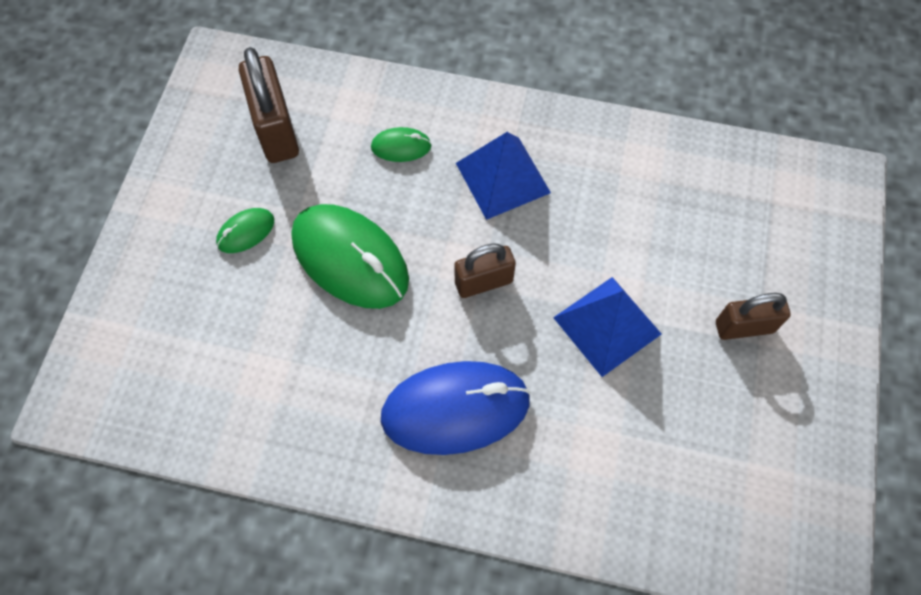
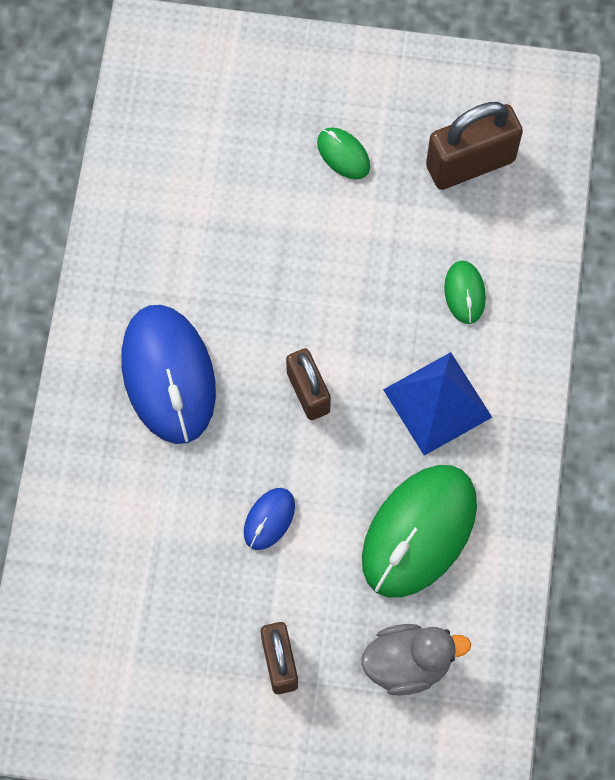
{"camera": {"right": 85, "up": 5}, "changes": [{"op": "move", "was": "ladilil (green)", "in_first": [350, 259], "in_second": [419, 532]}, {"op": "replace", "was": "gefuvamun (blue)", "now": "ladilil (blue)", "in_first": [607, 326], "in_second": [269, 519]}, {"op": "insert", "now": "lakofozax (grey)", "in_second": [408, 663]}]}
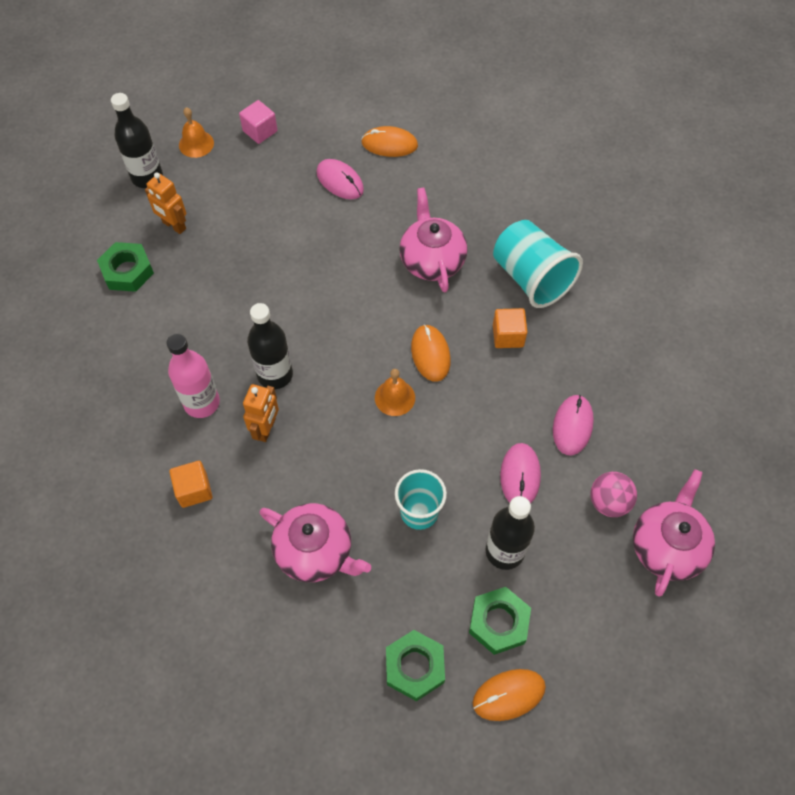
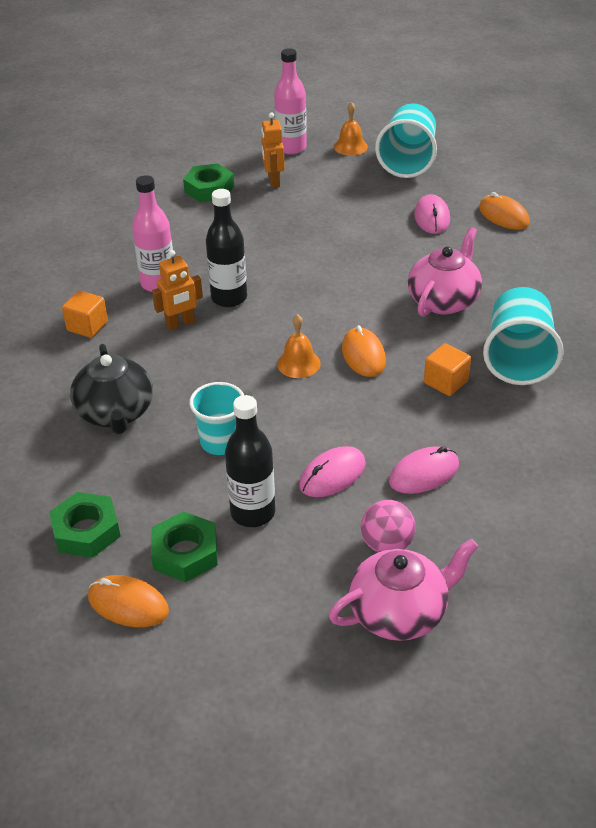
{"camera": {"right": 45, "up": -20}, "changes": [{"op": "recolor", "was": "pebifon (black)", "now": "pebifon (pink)", "in_first": [147, 177], "in_second": [291, 148]}, {"op": "replace", "was": "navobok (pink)", "now": "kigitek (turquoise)", "in_first": [260, 131], "in_second": [408, 161]}, {"op": "recolor", "was": "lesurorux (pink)", "now": "lesurorux (black)", "in_first": [315, 551], "in_second": [115, 413]}, {"op": "rotate", "was": "ladilil (orange)", "in_first": [430, 354], "in_second": [363, 355], "clockwise": -45}]}
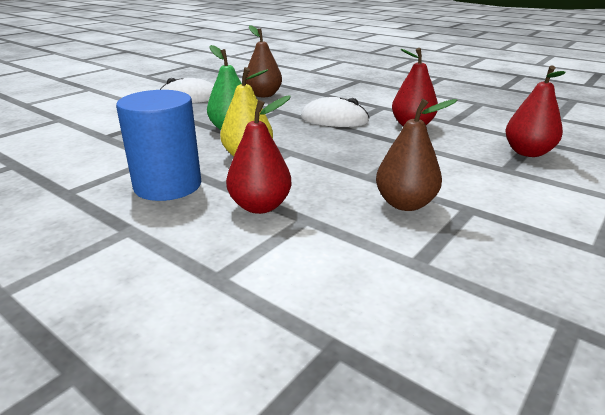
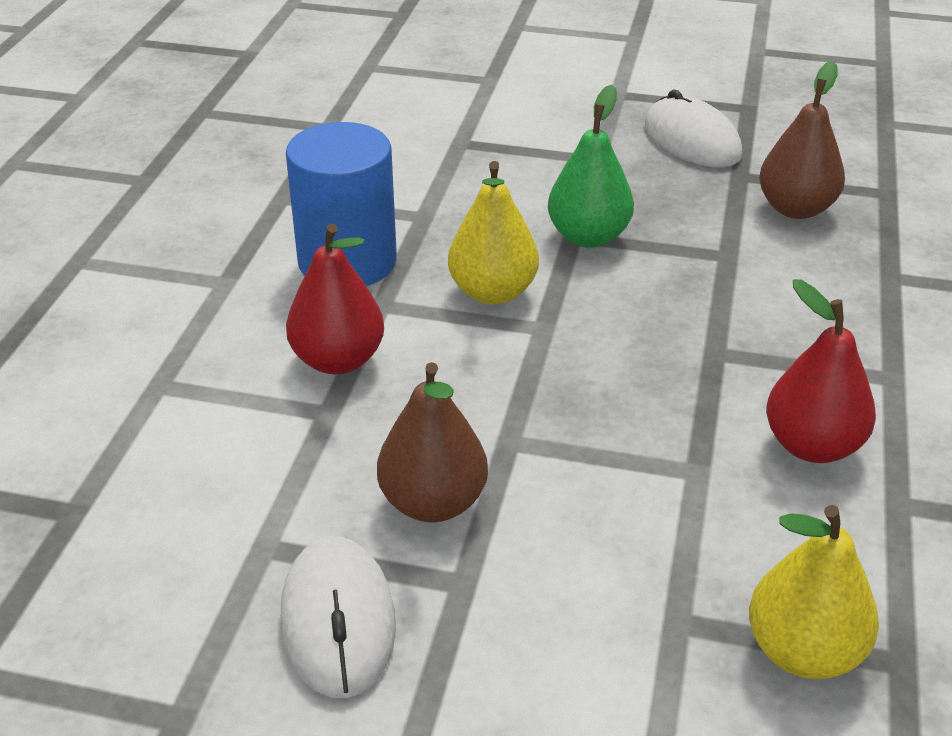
{"camera": {"right": 65, "up": 10}, "changes": [{"op": "move", "was": "ladilil (white)", "in_first": [334, 119], "in_second": [338, 621]}, {"op": "recolor", "was": "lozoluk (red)", "now": "lozoluk (yellow)", "in_first": [528, 152], "in_second": [803, 652]}]}
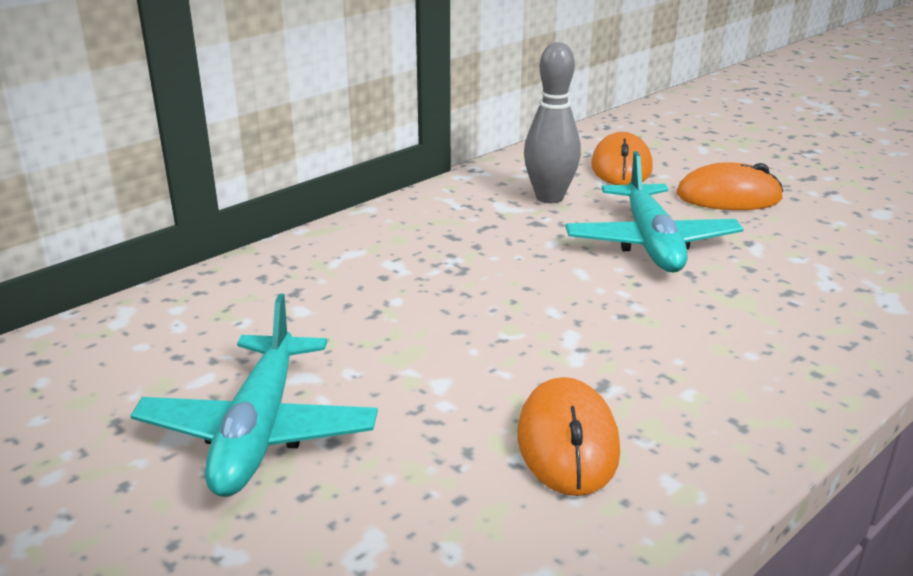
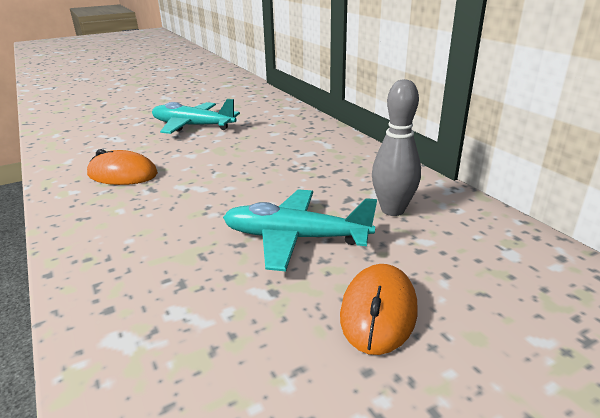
{"camera": {"right": 105, "up": 0}, "changes": [{"op": "delete", "was": "ladilil (orange)", "in_first": [621, 167]}]}
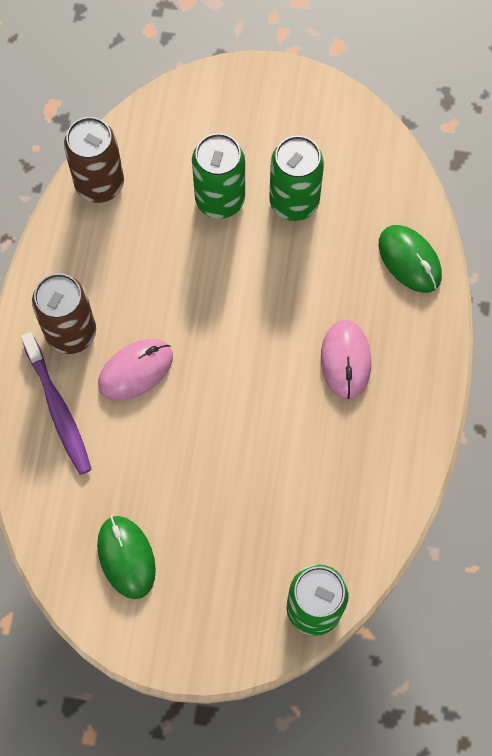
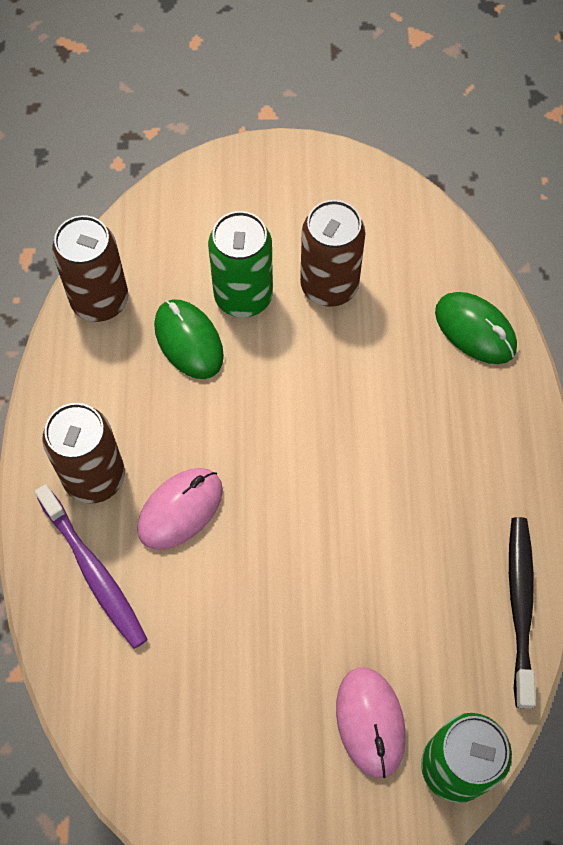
{"camera": {"right": -10, "up": -5}, "changes": [{"op": "move", "was": "ladilil (green)", "in_first": [126, 557], "in_second": [189, 341]}, {"op": "recolor", "was": "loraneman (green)", "now": "loraneman (brown)", "in_first": [294, 202], "in_second": [329, 286]}, {"op": "move", "was": "ladilil (pink)", "in_first": [345, 360], "in_second": [370, 722]}, {"op": "insert", "now": "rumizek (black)", "in_second": [520, 606]}]}
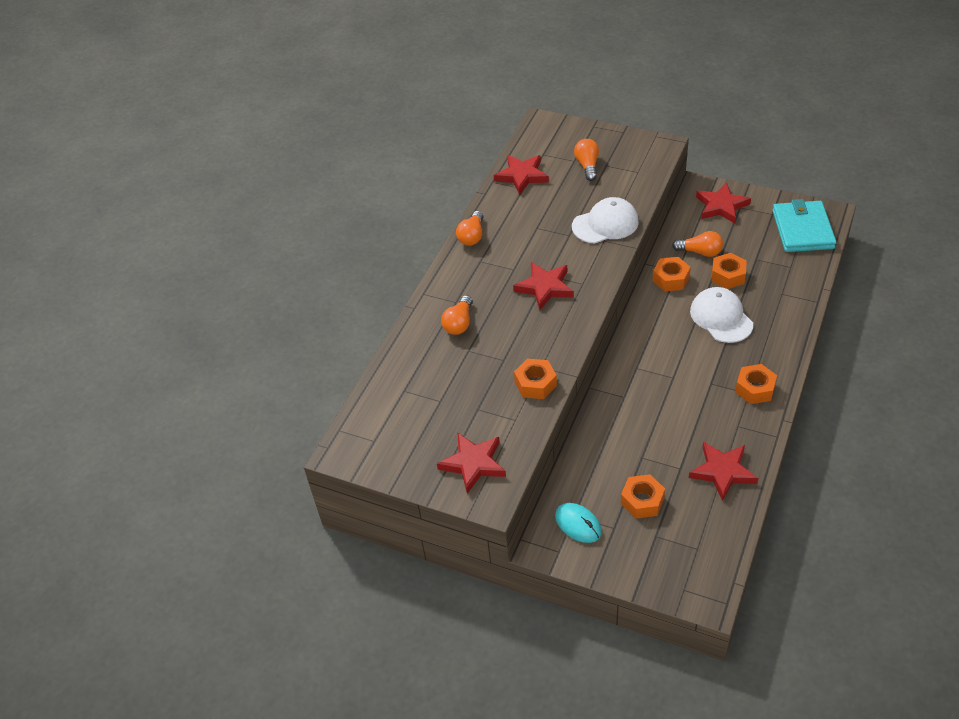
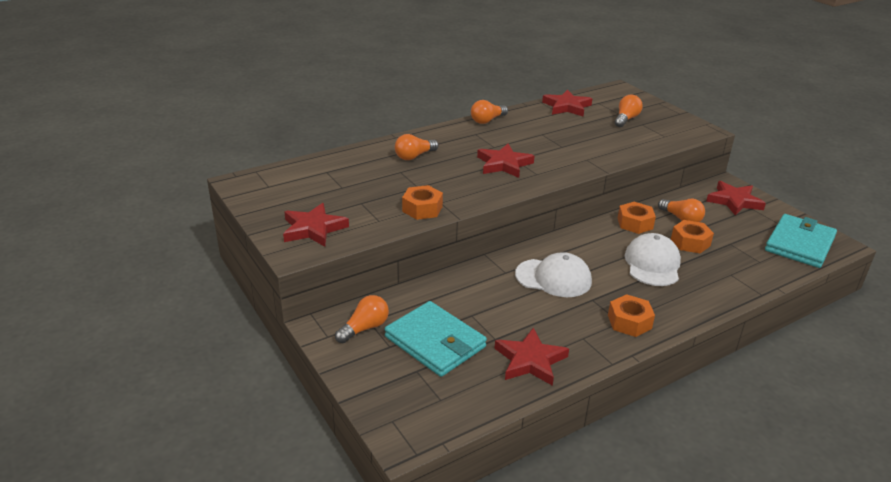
{"camera": {"right": 30, "up": -15}, "changes": [{"op": "replace", "was": "ladilil (turquoise)", "now": "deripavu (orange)", "in_first": [578, 524], "in_second": [365, 328]}, {"op": "move", "was": "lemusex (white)", "in_first": [605, 224], "in_second": [553, 278]}, {"op": "replace", "was": "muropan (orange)", "now": "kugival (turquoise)", "in_first": [642, 501], "in_second": [435, 342]}]}
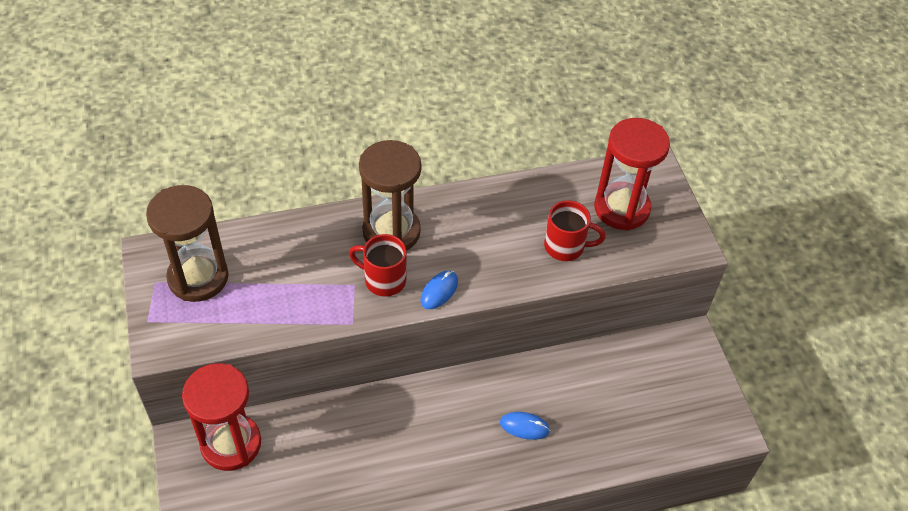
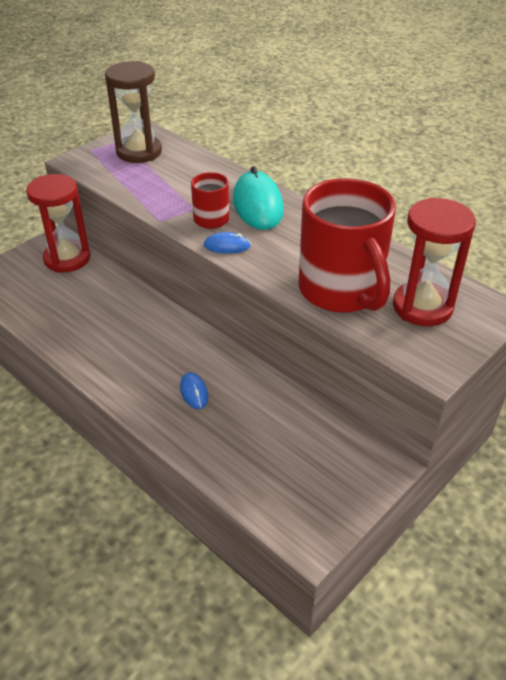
{"camera": {"right": 60, "up": -10}, "changes": [{"op": "replace", "was": "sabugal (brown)", "now": "ladilil (turquoise)", "in_first": [391, 232], "in_second": [258, 205]}, {"op": "resize", "was": "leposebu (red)", "in_first": [566, 247], "in_second": [342, 291], "ratio": 2.08}]}
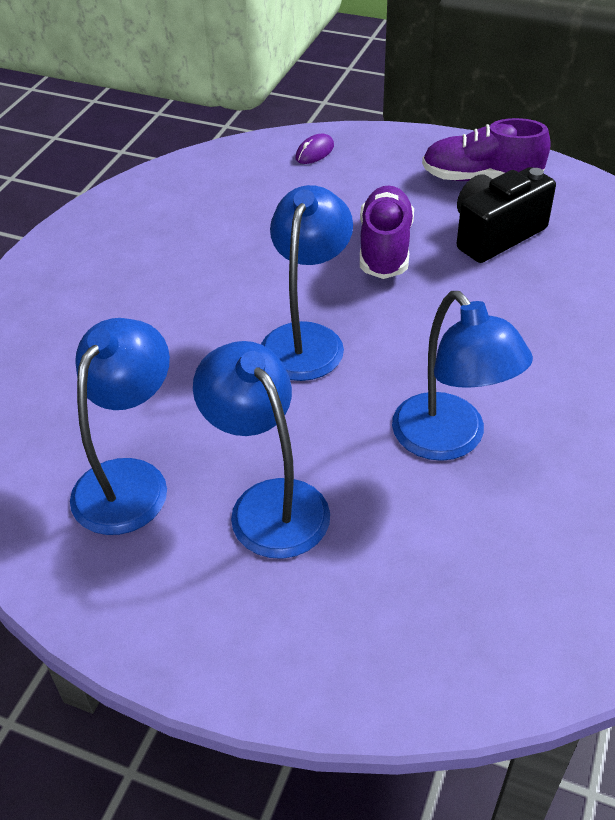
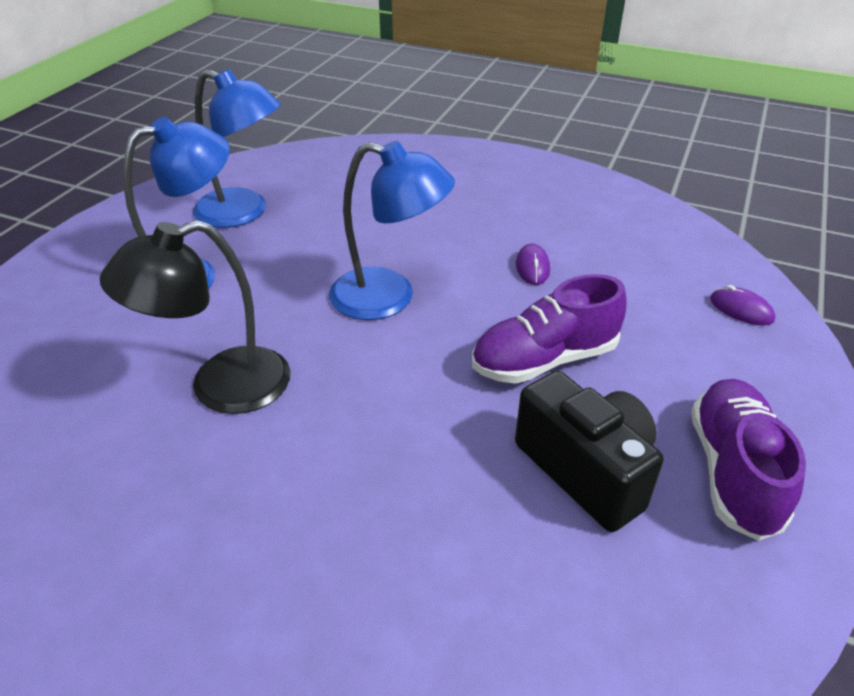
{"camera": {"right": 90, "up": -5}, "changes": [{"op": "rotate", "was": "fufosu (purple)", "in_first": [385, 248], "in_second": [544, 360], "clockwise": 150}, {"op": "recolor", "was": "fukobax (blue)", "now": "fukobax (black)", "in_first": [449, 440], "in_second": [221, 387]}, {"op": "insert", "now": "ladilil (purple)", "in_second": [532, 267]}]}
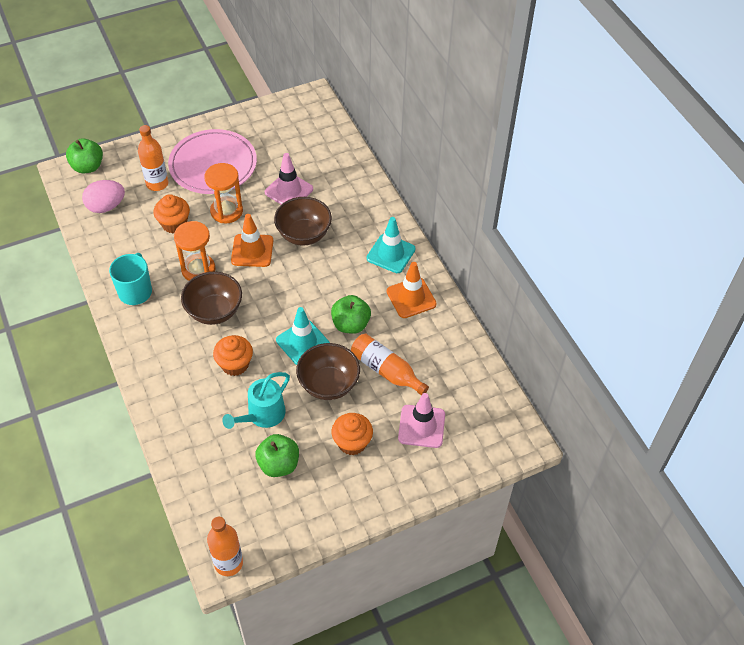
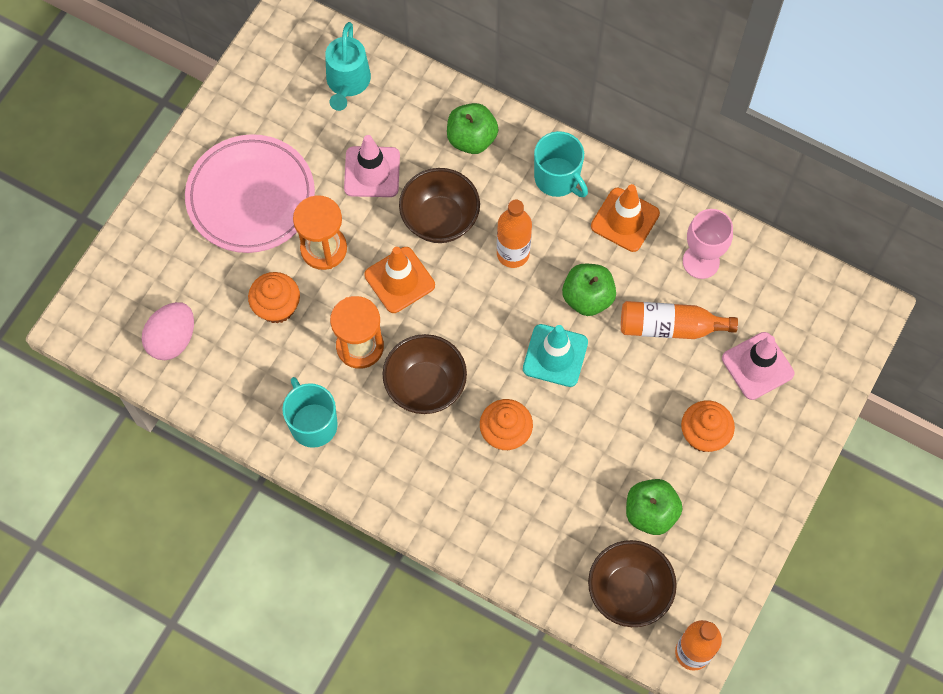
{"camera": {"right": -35, "up": 15}, "changes": [{"op": "move", "was": "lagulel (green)", "in_first": [88, 167], "in_second": [471, 138]}, {"op": "move", "was": "pebifon (orange)", "in_first": [157, 184], "in_second": [513, 253]}, {"op": "move", "was": "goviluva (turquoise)", "in_first": [262, 415], "in_second": [347, 83]}, {"op": "move", "was": "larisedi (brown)", "in_first": [328, 384], "in_second": [628, 591]}, {"op": "replace", "was": "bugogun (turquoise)", "now": "leposebu (turquoise)", "in_first": [391, 254], "in_second": [557, 178]}, {"op": "insert", "now": "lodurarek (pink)", "in_second": [701, 261]}]}
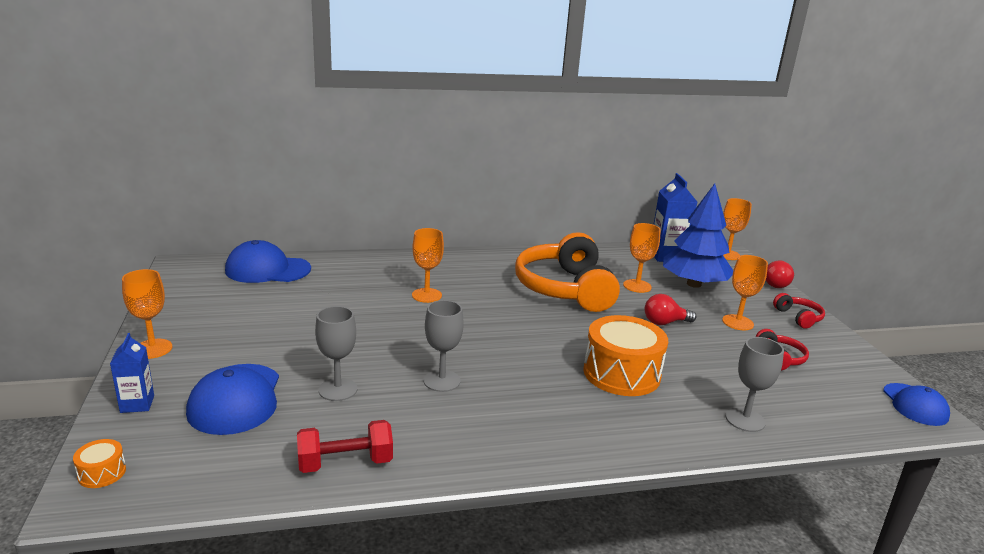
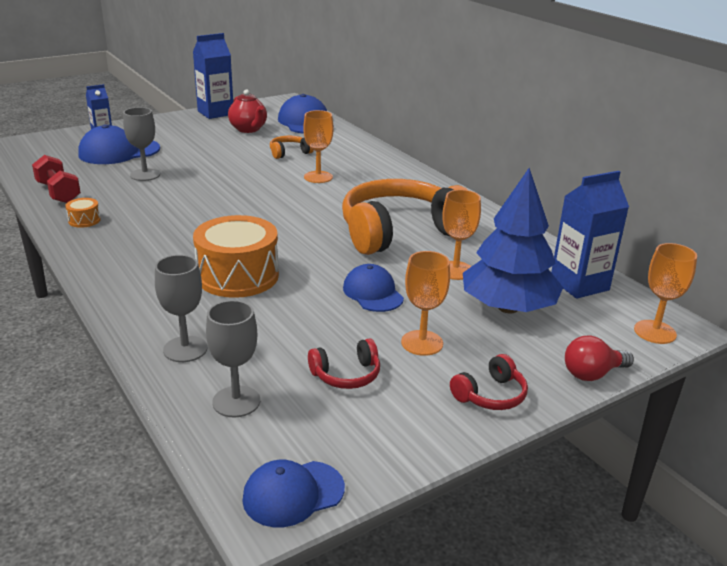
{"camera": {"right": 70, "up": 5}, "changes": [{"op": "move", "was": "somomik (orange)", "in_first": [102, 473], "in_second": [84, 220]}, {"op": "delete", "was": "lodurarek (orange)", "in_first": [153, 349]}, {"op": "move", "was": "lodurarek (grey)", "in_first": [442, 381], "in_second": [236, 401]}, {"op": "replace", "was": "deripavu (red)", "now": "lemusex (blue)", "in_first": [664, 322], "in_second": [373, 293]}, {"op": "insert", "now": "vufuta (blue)", "in_second": [215, 113]}, {"op": "insert", "now": "lesurorux (red)", "in_second": [248, 129]}, {"op": "insert", "now": "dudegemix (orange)", "in_second": [289, 153]}]}
